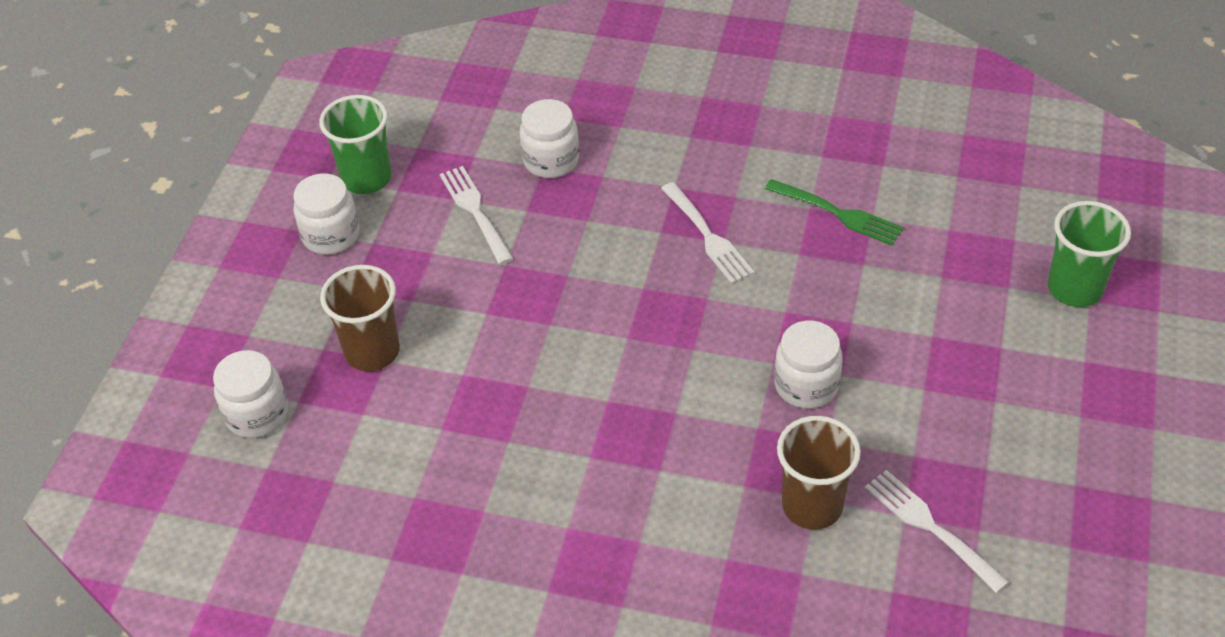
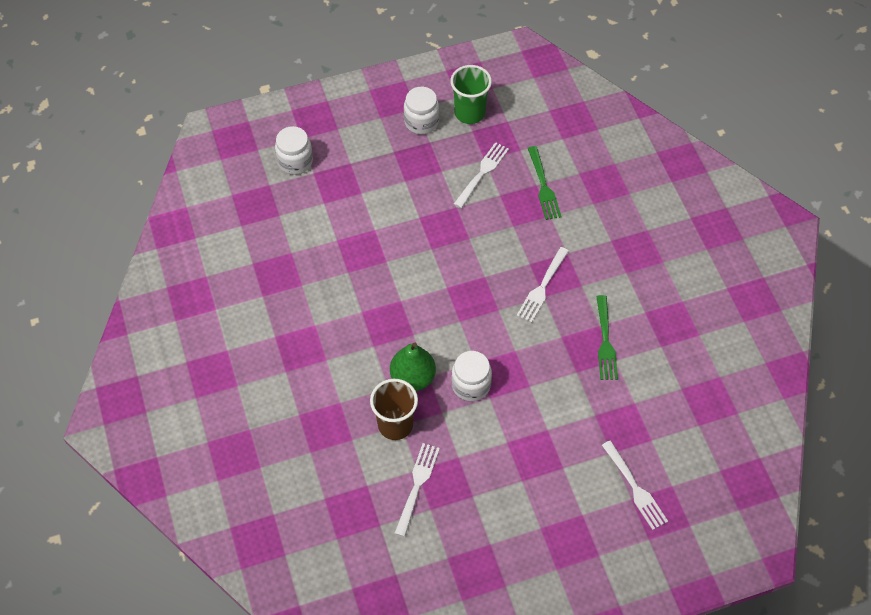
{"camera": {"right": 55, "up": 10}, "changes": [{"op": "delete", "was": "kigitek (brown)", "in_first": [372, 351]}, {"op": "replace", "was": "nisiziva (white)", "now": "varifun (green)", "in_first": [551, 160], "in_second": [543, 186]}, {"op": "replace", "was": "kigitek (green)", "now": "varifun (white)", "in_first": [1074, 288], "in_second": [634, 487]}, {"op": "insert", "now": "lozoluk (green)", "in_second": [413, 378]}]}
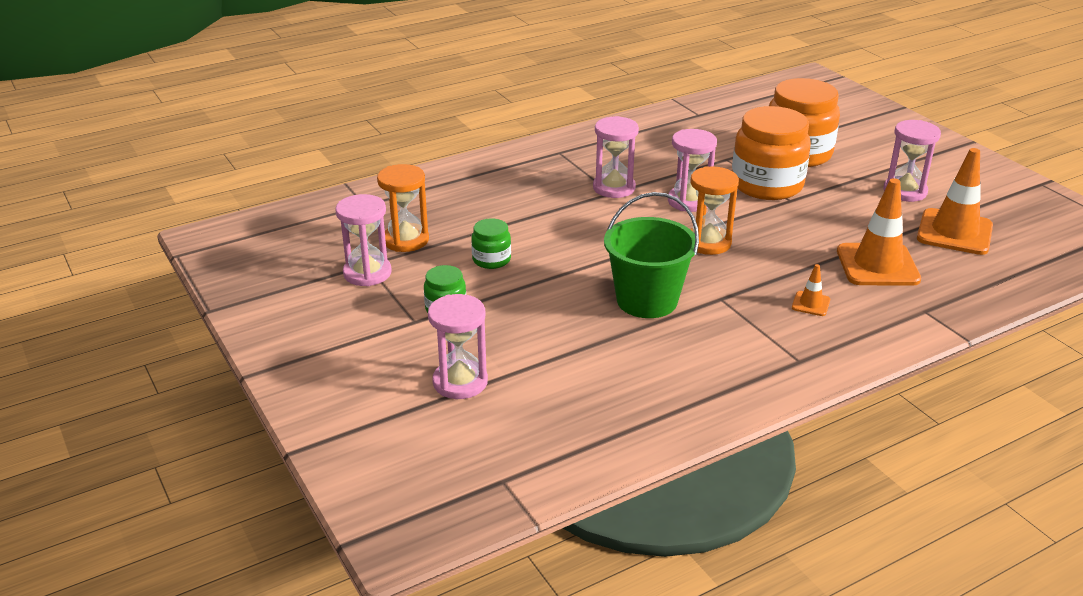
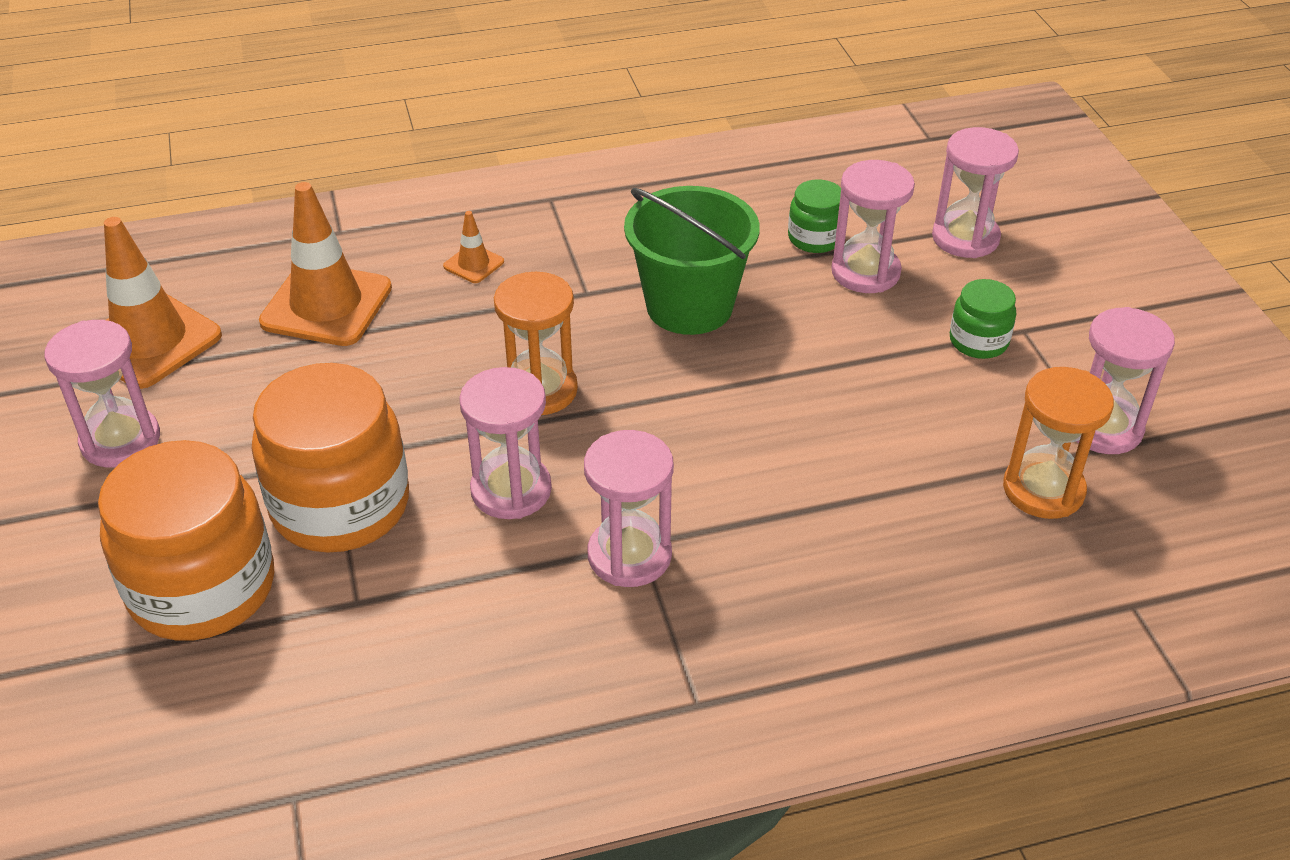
{"camera": {"right": -165, "up": 10}, "changes": [{"op": "move", "was": "nisiziva (green)", "in_first": [491, 260], "in_second": [815, 238]}, {"op": "insert", "now": "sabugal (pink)", "in_second": [865, 272]}]}
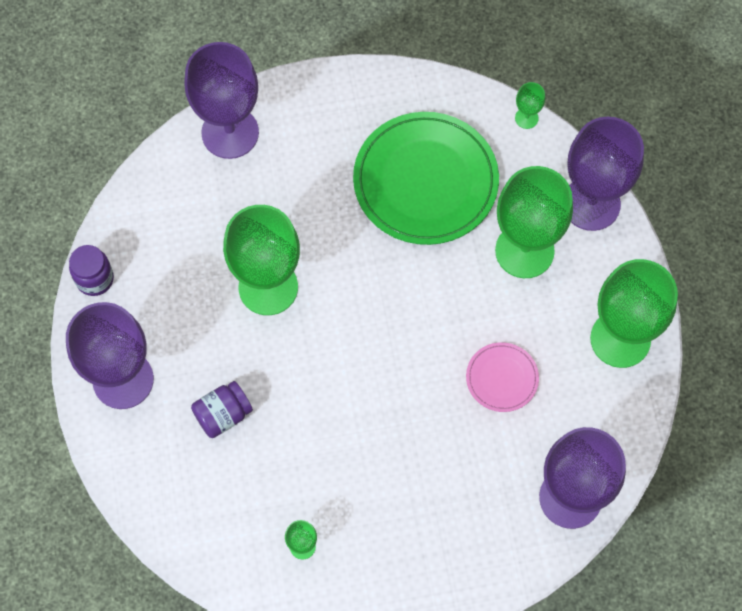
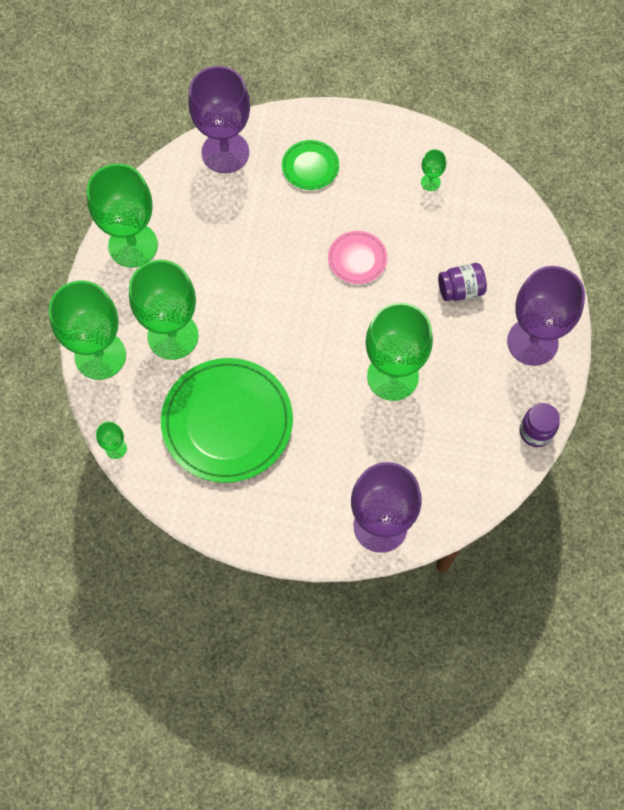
{"camera": {"right": -160, "up": 0}, "changes": [{"op": "move", "was": "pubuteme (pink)", "in_first": [502, 378], "in_second": [357, 259]}, {"op": "recolor", "was": "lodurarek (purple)", "now": "lodurarek (green)", "in_first": [591, 204], "in_second": [100, 356]}, {"op": "insert", "now": "pubuteme (green)", "in_second": [310, 166]}]}
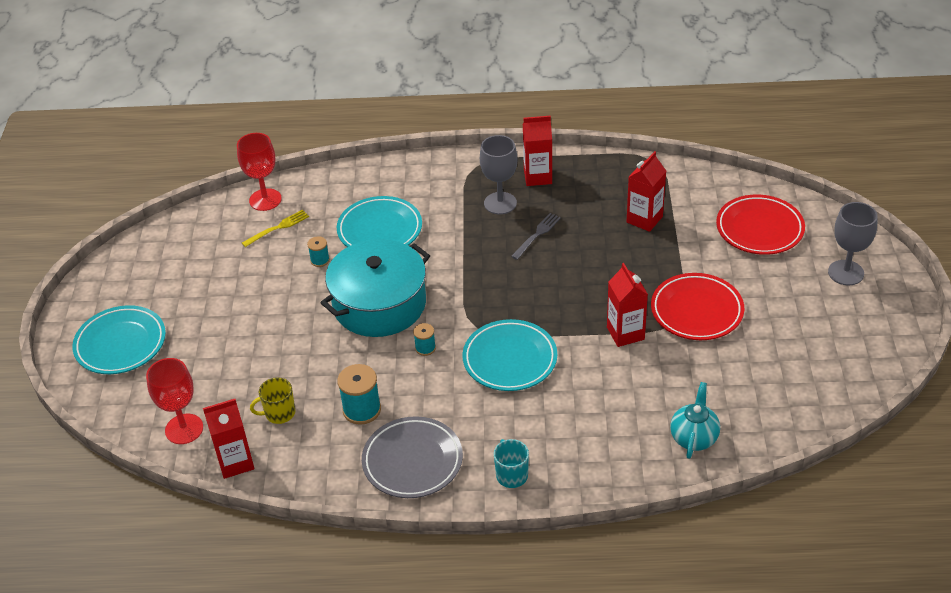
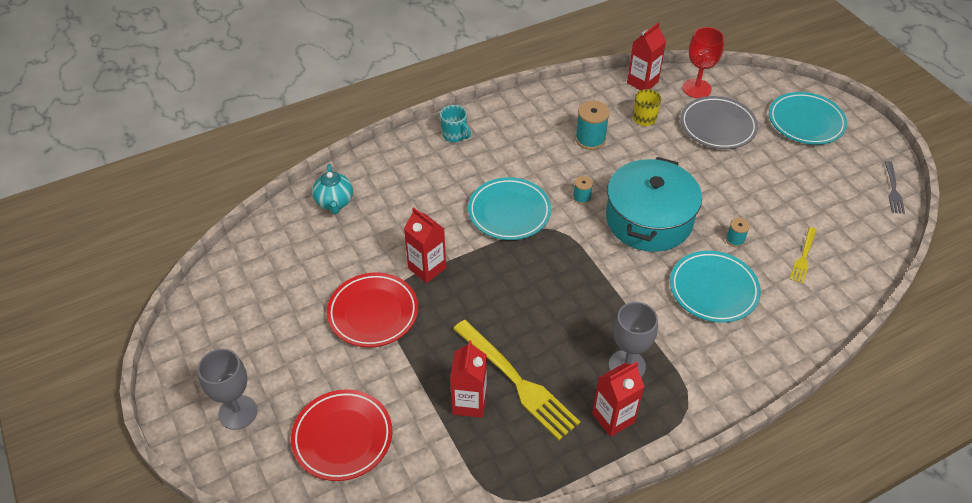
{"camera": {"right": 150, "up": 5}, "changes": [{"op": "delete", "was": "lodurarek (red)", "in_first": [265, 200]}, {"op": "move", "was": "pubuteme (grey)", "in_first": [412, 461], "in_second": [717, 126]}, {"op": "move", "was": "varifun (grey)", "in_first": [537, 234], "in_second": [893, 190]}, {"op": "insert", "now": "varifun (yellow)", "in_second": [518, 382]}]}
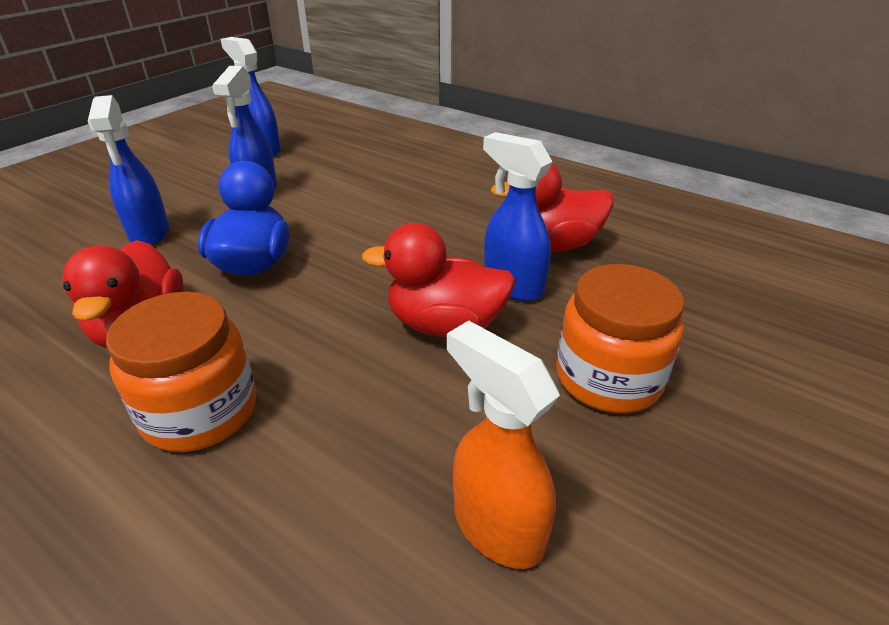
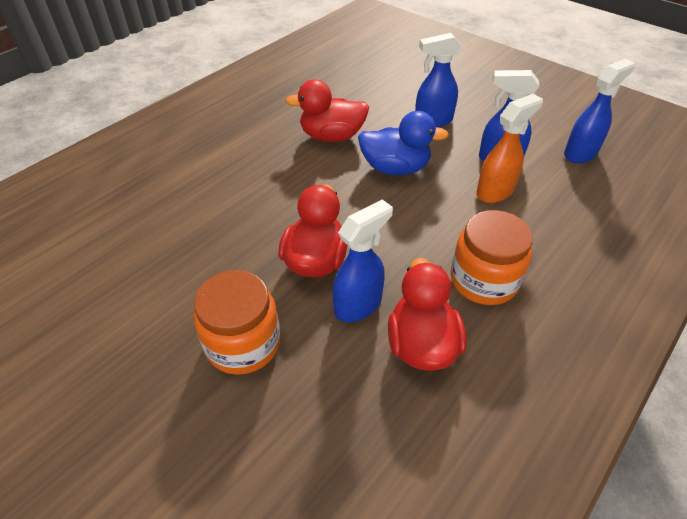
{"camera": {"right": 95, "up": 10}, "changes": [{"op": "move", "was": "nisiziva (orange)", "in_first": [200, 411], "in_second": [484, 280]}, {"op": "move", "was": "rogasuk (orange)", "in_first": [496, 527], "in_second": [495, 192]}]}
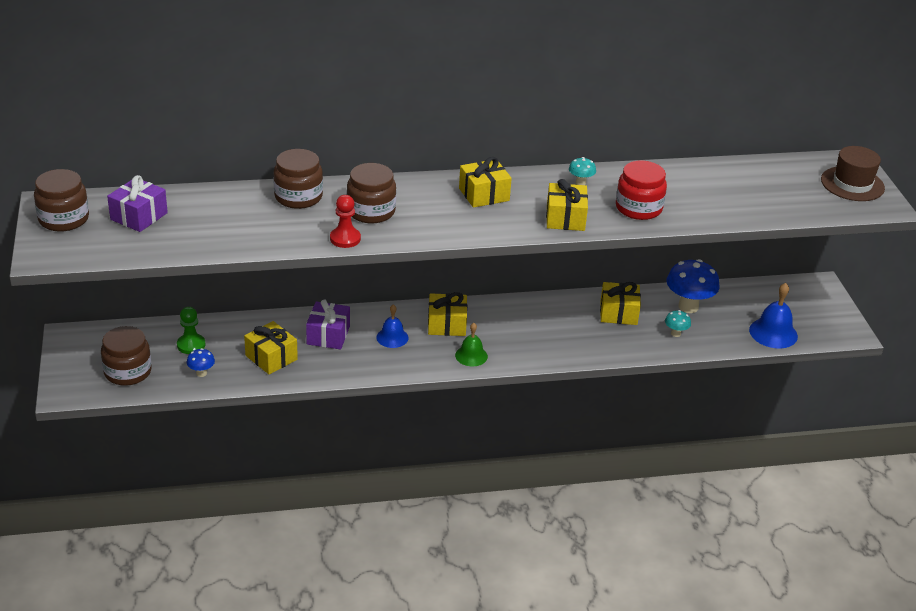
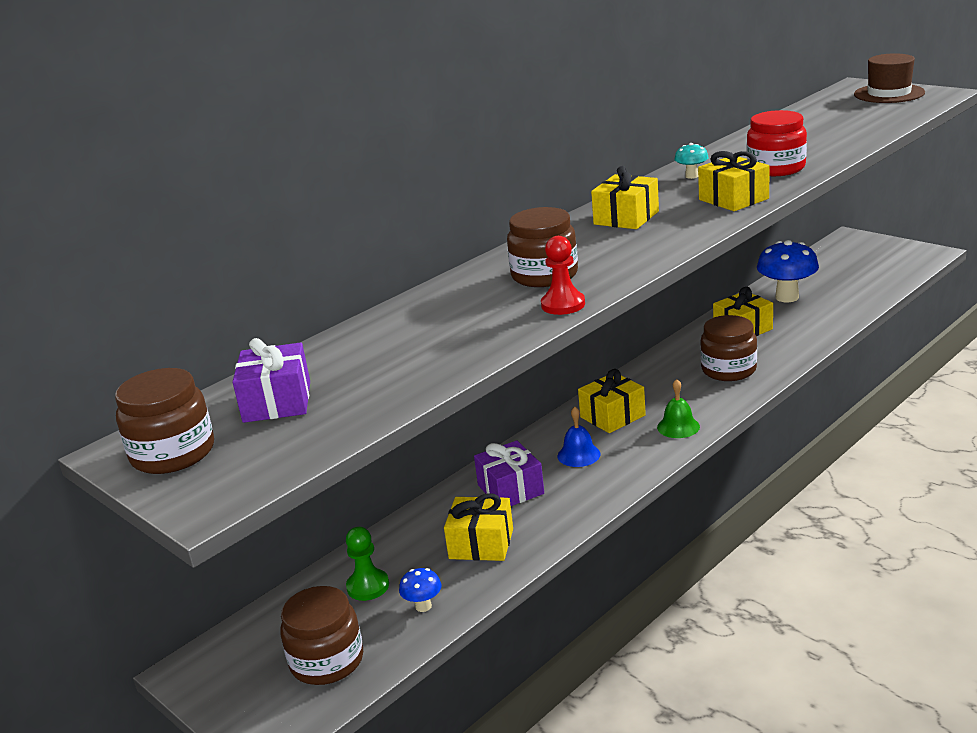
{"camera": {"right": -30, "up": -10}, "changes": [{"op": "move", "was": "nisiziva (brown)", "in_first": [298, 197], "in_second": [728, 370]}, {"op": "delete", "was": "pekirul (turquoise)", "in_first": [675, 333]}, {"op": "delete", "was": "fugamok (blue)", "in_first": [773, 333]}]}
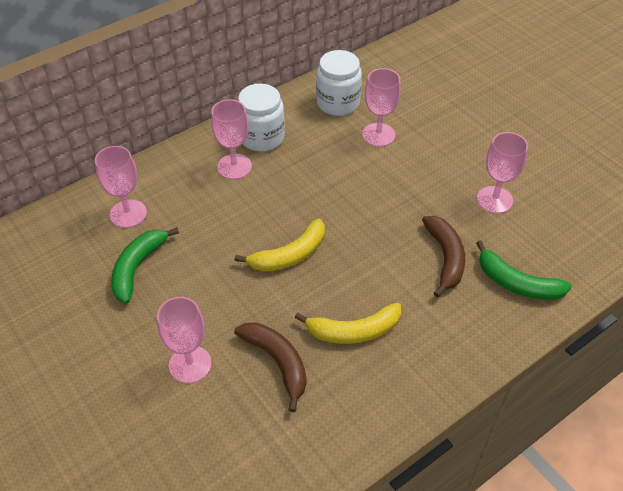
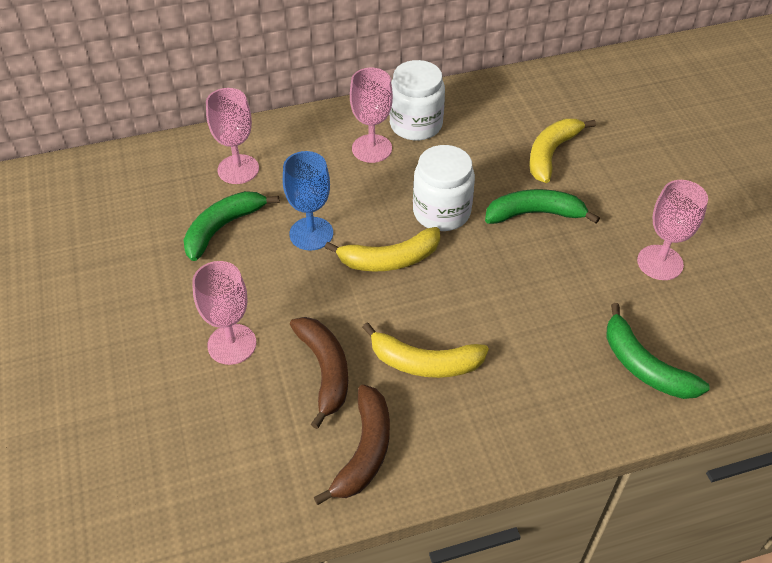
{"camera": {"right": 20, "up": 0}, "changes": [{"op": "move", "was": "nisiziva (white)", "in_first": [338, 103], "in_second": [441, 212]}, {"op": "replace", "was": "lodurarek (pink)", "now": "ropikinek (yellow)", "in_first": [378, 135], "in_second": [551, 154]}, {"op": "move", "was": "ropikinek (brown)", "in_first": [445, 258], "in_second": [364, 451]}, {"op": "insert", "now": "lodurarek (blue)", "in_second": [311, 234]}, {"op": "insert", "now": "ropikinek (green)", "in_second": [534, 214]}]}
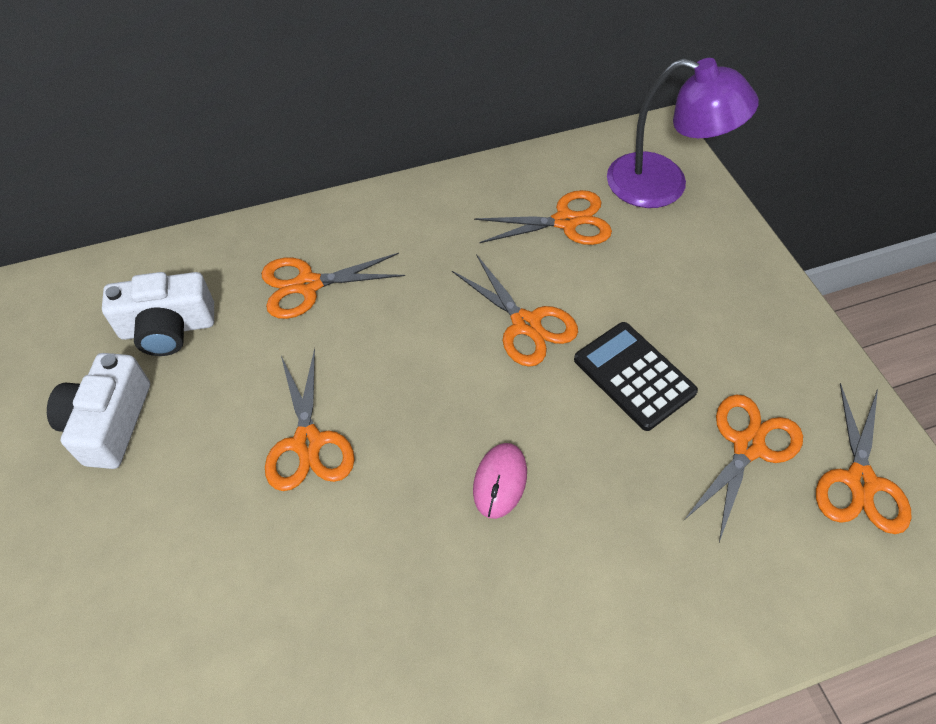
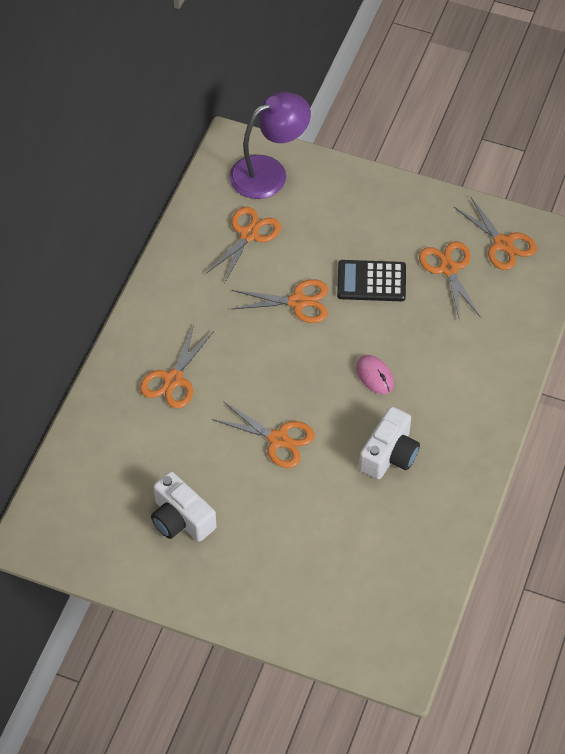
{"camera": {"right": -50, "up": 0}, "changes": [{"op": "move", "was": "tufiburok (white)", "in_first": [168, 328], "in_second": [389, 454]}]}
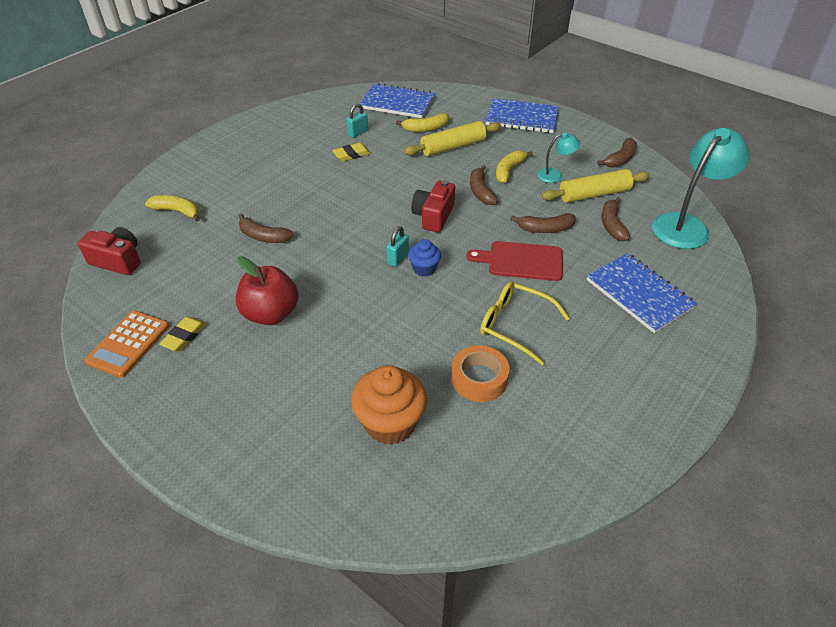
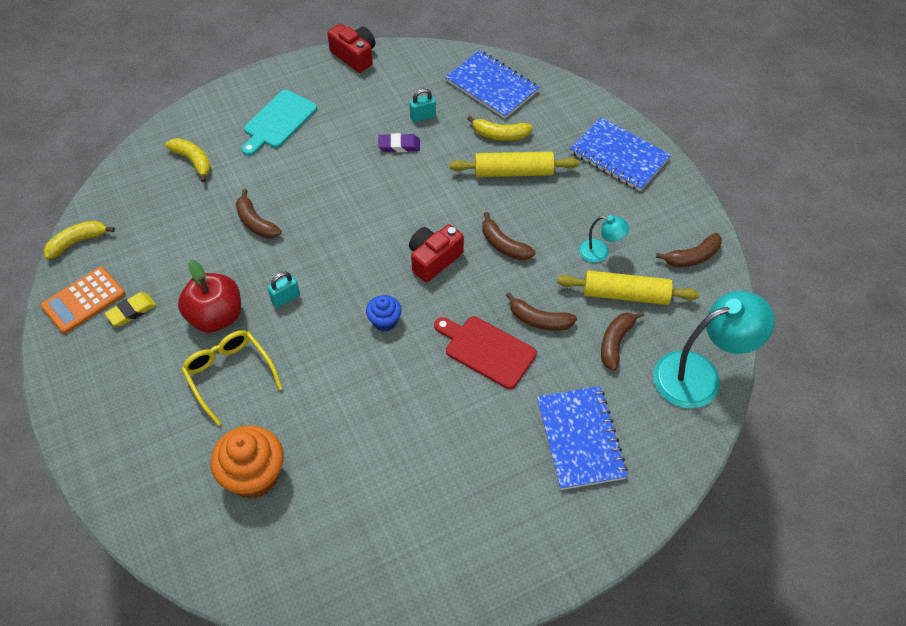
{"camera": {"right": 25, "up": 10}, "changes": [{"op": "move", "was": "tufiburok (red)", "in_first": [118, 261], "in_second": [354, 56]}, {"op": "recolor", "was": "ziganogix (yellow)", "now": "ziganogix (purple)", "in_first": [351, 155], "in_second": [399, 145]}, {"op": "move", "was": "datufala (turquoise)", "in_first": [397, 258], "in_second": [285, 298]}, {"op": "delete", "was": "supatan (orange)", "in_first": [479, 378]}, {"op": "rotate", "was": "ropikinek (brown)", "in_first": [481, 191], "in_second": [504, 245], "clockwise": -60}, {"op": "move", "was": "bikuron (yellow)", "in_first": [515, 325], "in_second": [229, 375]}, {"op": "move", "was": "ropikinek (yellow)", "in_first": [509, 170], "in_second": [77, 242]}, {"op": "insert", "now": "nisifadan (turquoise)", "in_second": [278, 121]}]}
